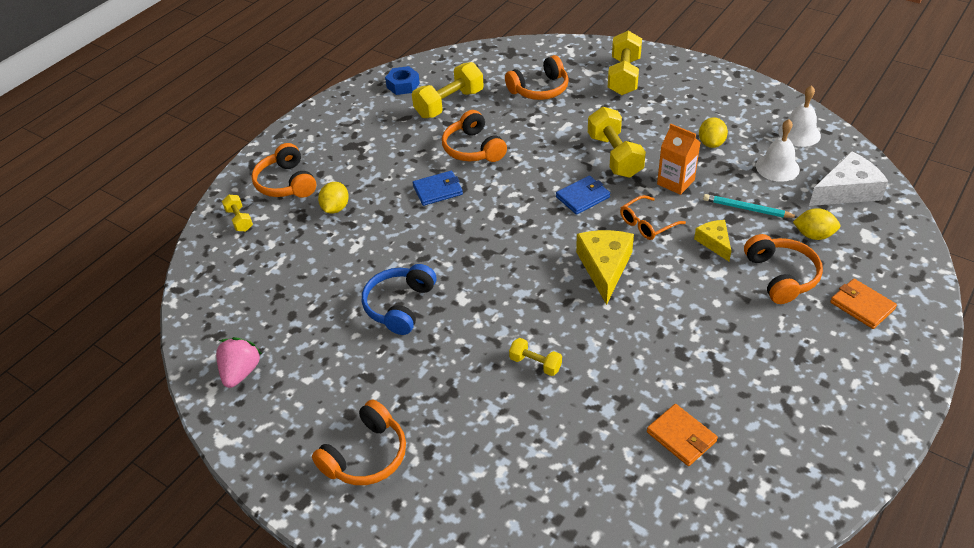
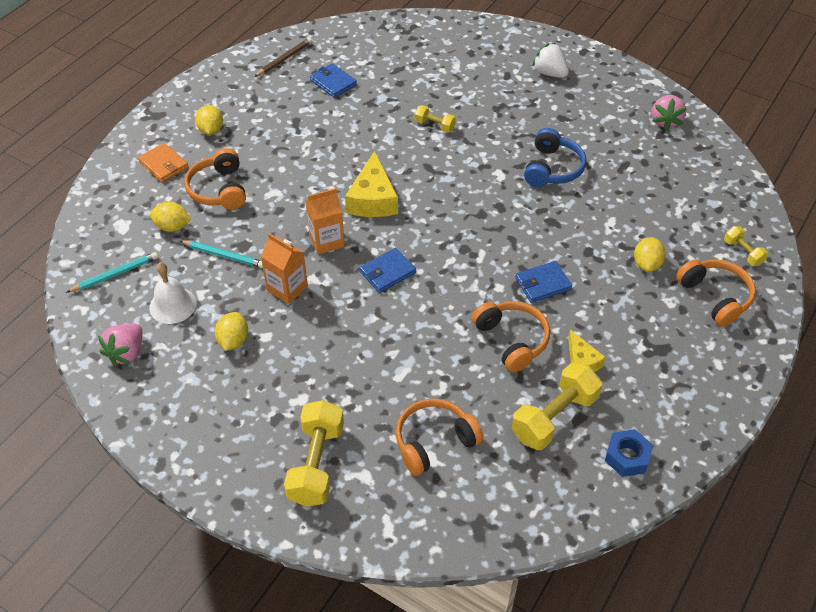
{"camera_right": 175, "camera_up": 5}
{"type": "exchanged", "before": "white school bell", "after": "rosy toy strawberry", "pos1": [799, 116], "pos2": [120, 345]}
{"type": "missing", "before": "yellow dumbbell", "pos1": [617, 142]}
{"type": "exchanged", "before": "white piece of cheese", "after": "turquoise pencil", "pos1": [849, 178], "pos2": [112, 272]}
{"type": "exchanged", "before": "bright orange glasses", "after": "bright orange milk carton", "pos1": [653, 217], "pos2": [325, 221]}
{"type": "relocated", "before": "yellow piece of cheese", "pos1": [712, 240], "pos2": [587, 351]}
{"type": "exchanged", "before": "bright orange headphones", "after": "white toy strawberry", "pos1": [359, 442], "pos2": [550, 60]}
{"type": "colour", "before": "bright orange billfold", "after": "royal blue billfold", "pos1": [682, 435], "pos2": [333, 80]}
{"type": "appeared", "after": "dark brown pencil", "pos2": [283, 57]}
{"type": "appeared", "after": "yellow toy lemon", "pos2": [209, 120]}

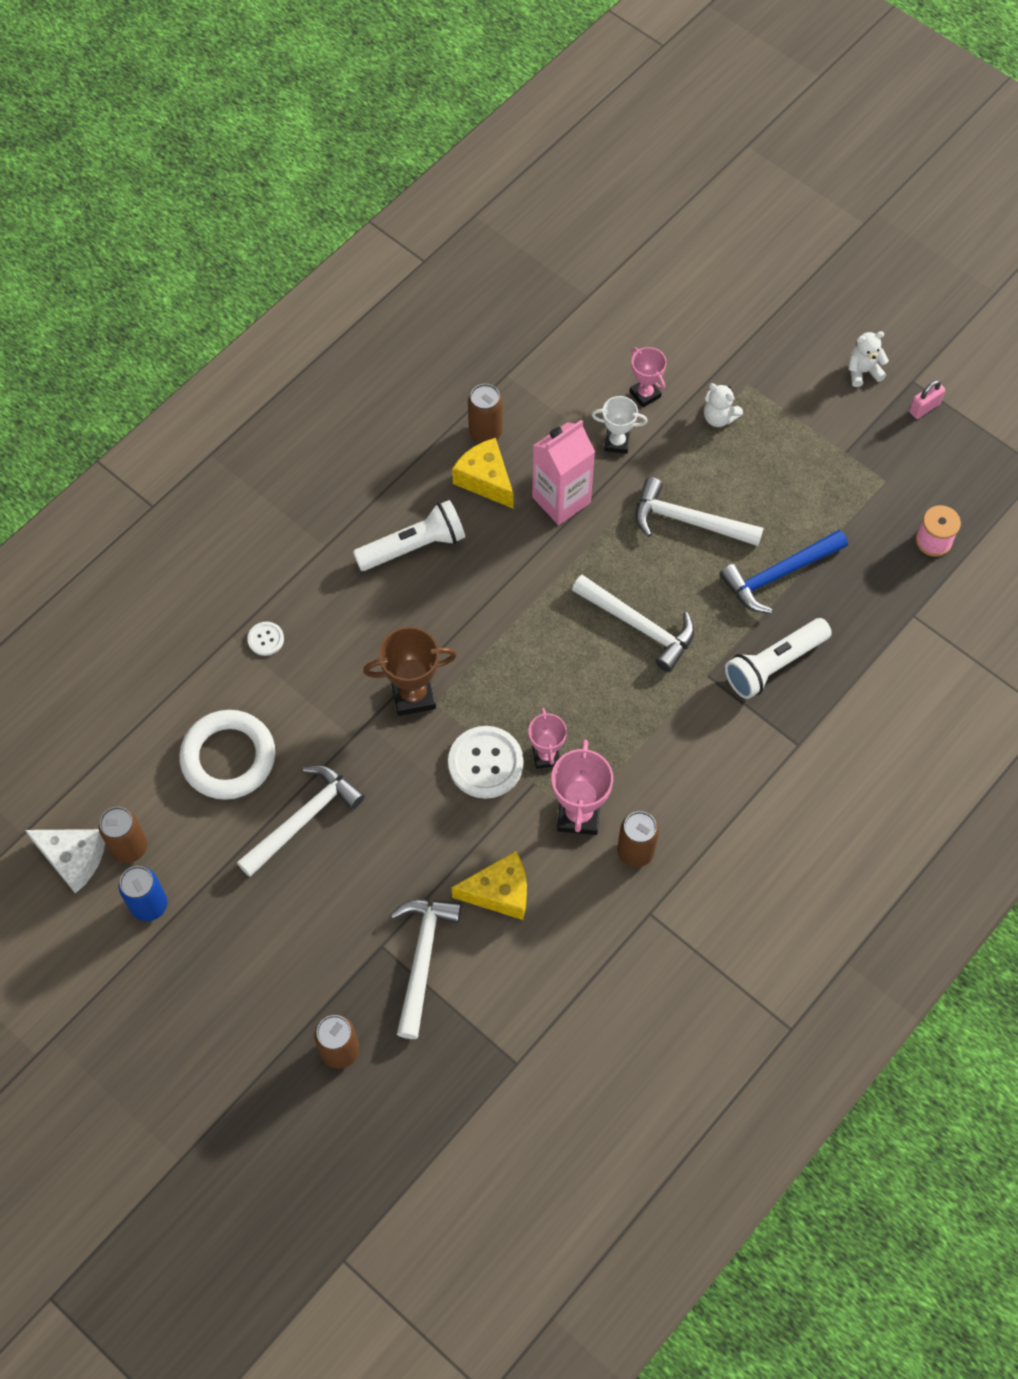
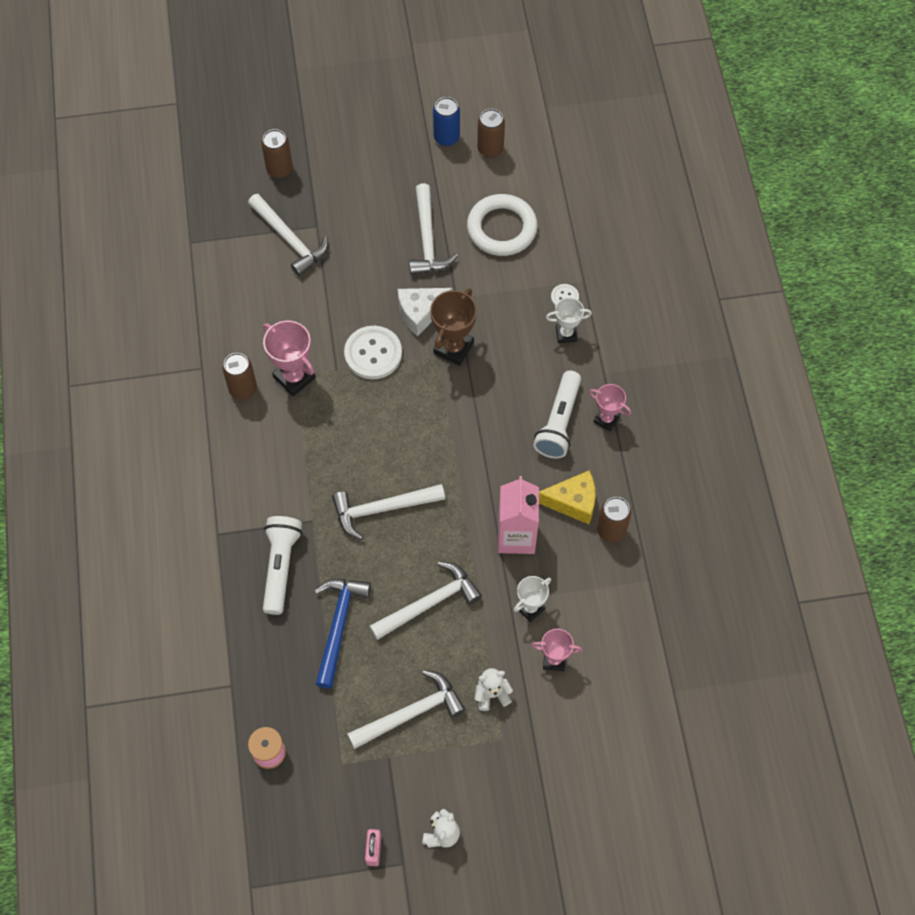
{"camera_right": 130, "camera_up": 0}
{"type": "relocated", "before": "rosy prize cup", "pos1": [547, 738], "pos2": [610, 407]}
{"type": "relocated", "before": "white piece of cheese", "pos1": [65, 861], "pos2": [425, 312]}
{"type": "missing", "before": "yellow piece of cheese", "pos1": [489, 885]}
{"type": "appeared", "after": "white prize cup", "pos2": [569, 320]}
{"type": "appeared", "after": "white carpenter's hammer", "pos2": [406, 709]}

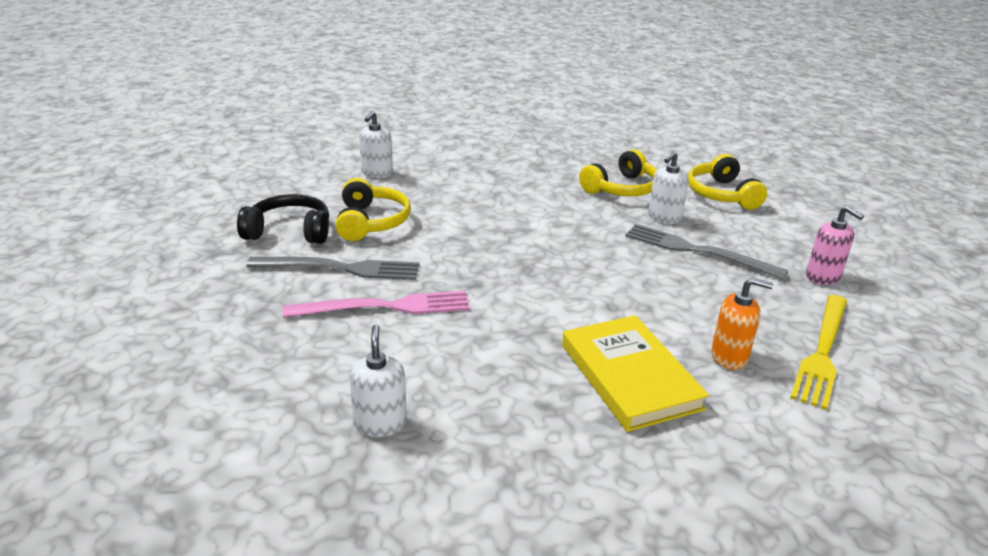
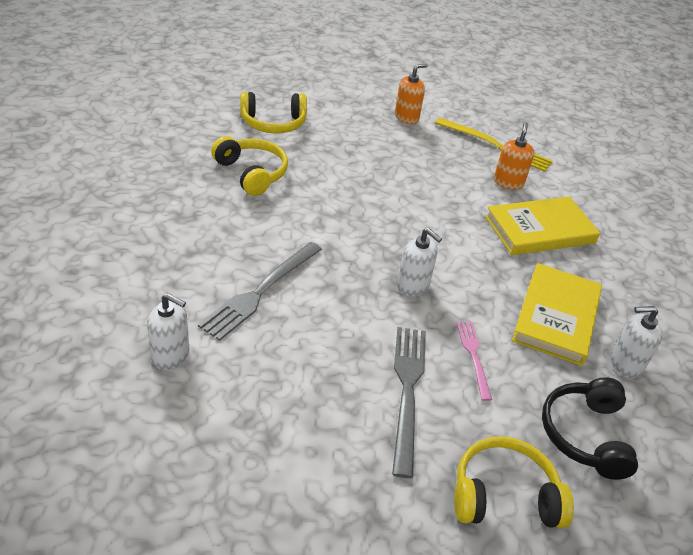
{"camera_right": -90, "camera_up": 10}
{"type": "relocated", "before": "white soap dispenser", "pos1": [668, 188], "pos2": [419, 262]}
{"type": "relocated", "before": "yellow headphones", "pos1": [373, 209], "pos2": [514, 482]}
{"type": "relocated", "before": "jet-black headphones", "pos1": [283, 219], "pos2": [590, 428]}
{"type": "colour", "before": "rosy soap dispenser", "after": "bright orange soap dispenser", "pos1": [835, 245], "pos2": [411, 93]}
{"type": "relocated", "before": "ash-grey fork", "pos1": [706, 251], "pos2": [260, 291]}
{"type": "size", "before": "rosy fork", "pos1": [376, 304], "pos2": [474, 361], "scale": 0.58}
{"type": "appeared", "after": "yellow hardback", "pos2": [557, 314]}

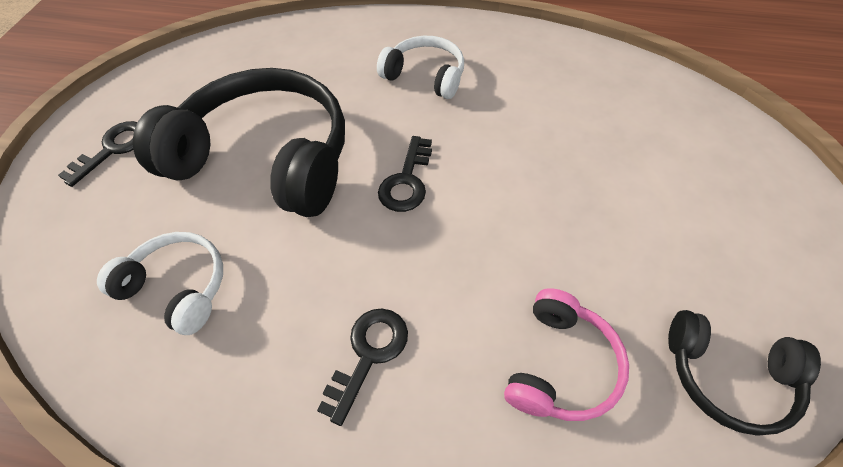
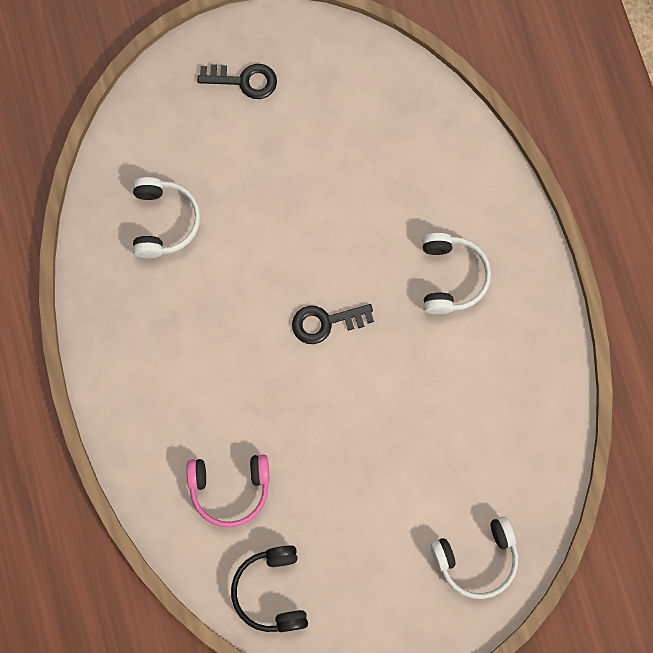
{"camera_right": 60, "camera_up": 20}
{"type": "missing", "before": "jet-black headphones", "pos1": [239, 142]}
{"type": "missing", "before": "jet-black key", "pos1": [362, 367]}
{"type": "appeared", "after": "white headphones", "pos2": [474, 557]}

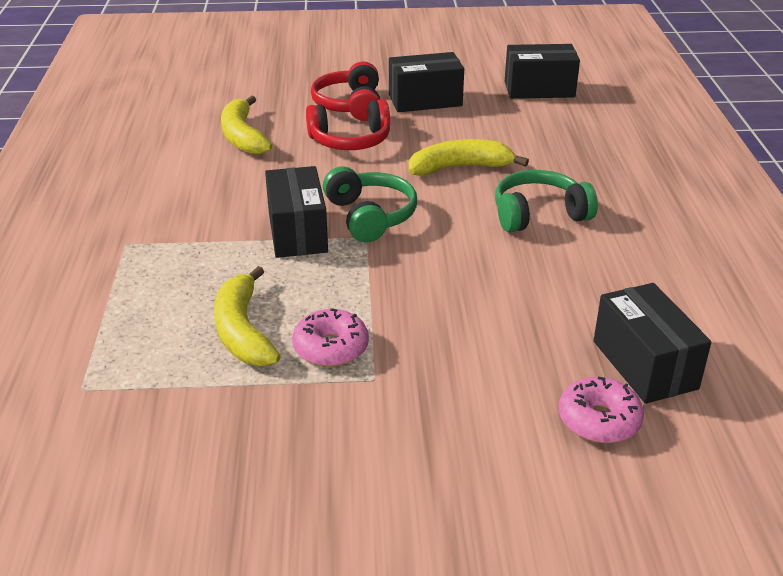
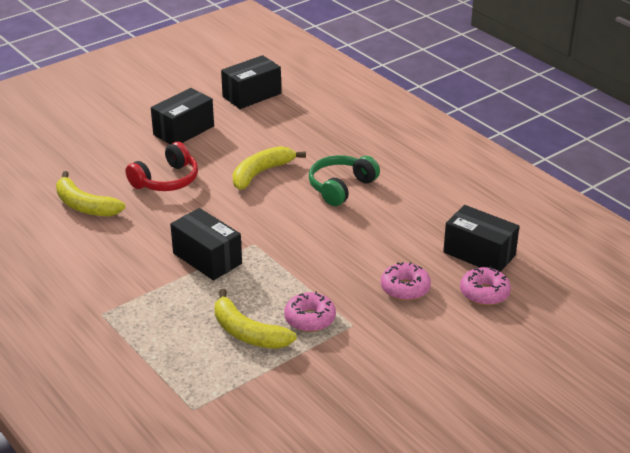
{"camera_right": -35, "camera_up": 0}
{"type": "missing", "before": "crimson headphones", "pos1": [345, 91]}
{"type": "missing", "before": "emerald headphones", "pos1": [370, 204]}
{"type": "appeared", "after": "rosy glazed donut", "pos2": [406, 281]}

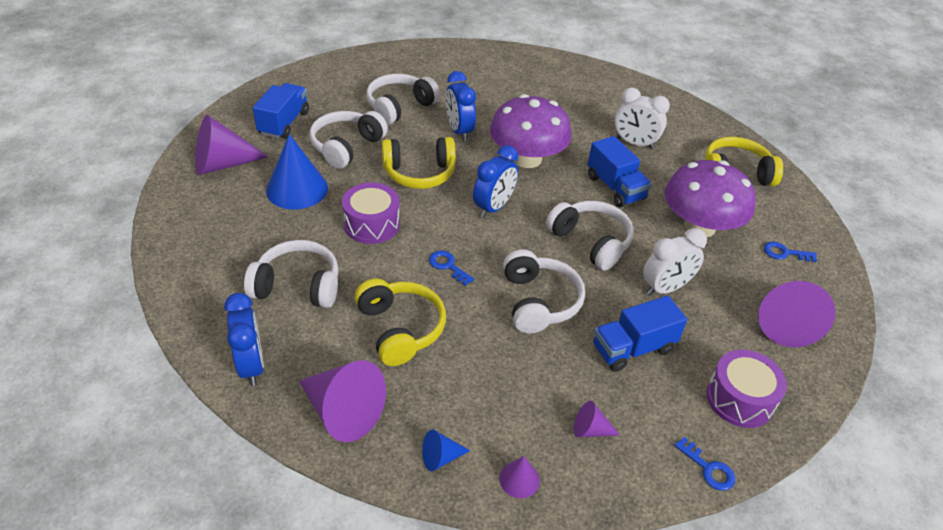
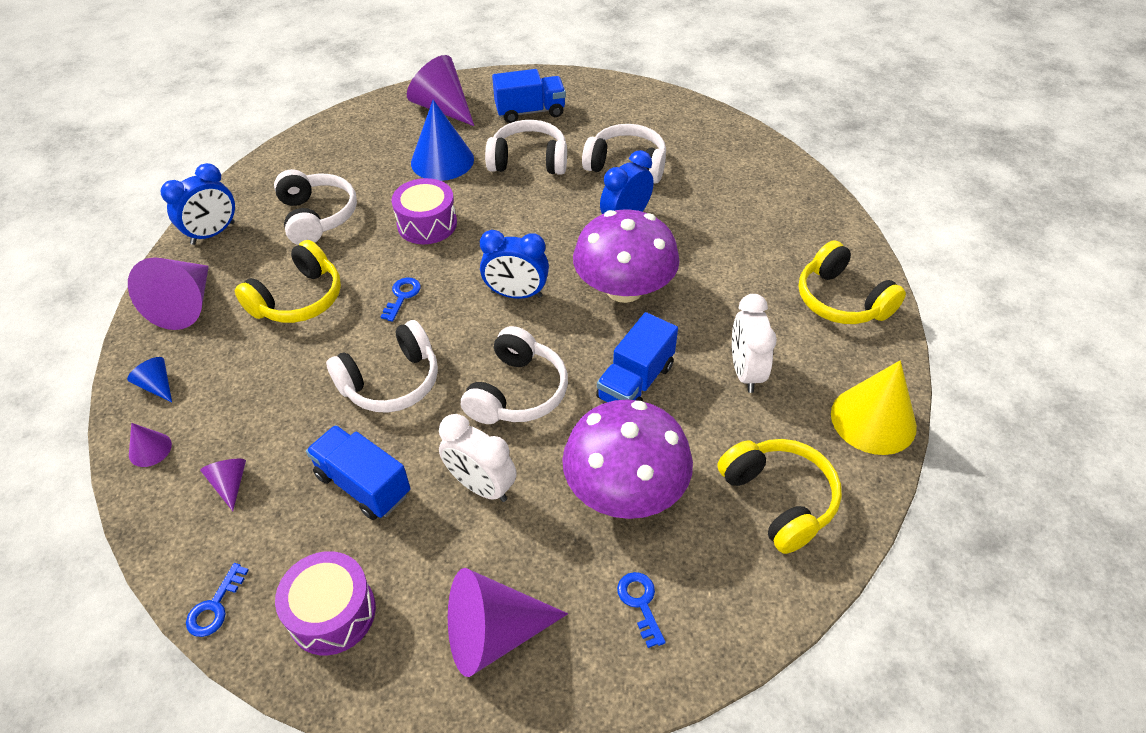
{"camera_right": 65, "camera_up": 5}
{"type": "relocated", "before": "yellow headphones", "pos1": [419, 163], "pos2": [852, 282]}
{"type": "appeared", "after": "yellow cone", "pos2": [874, 407]}

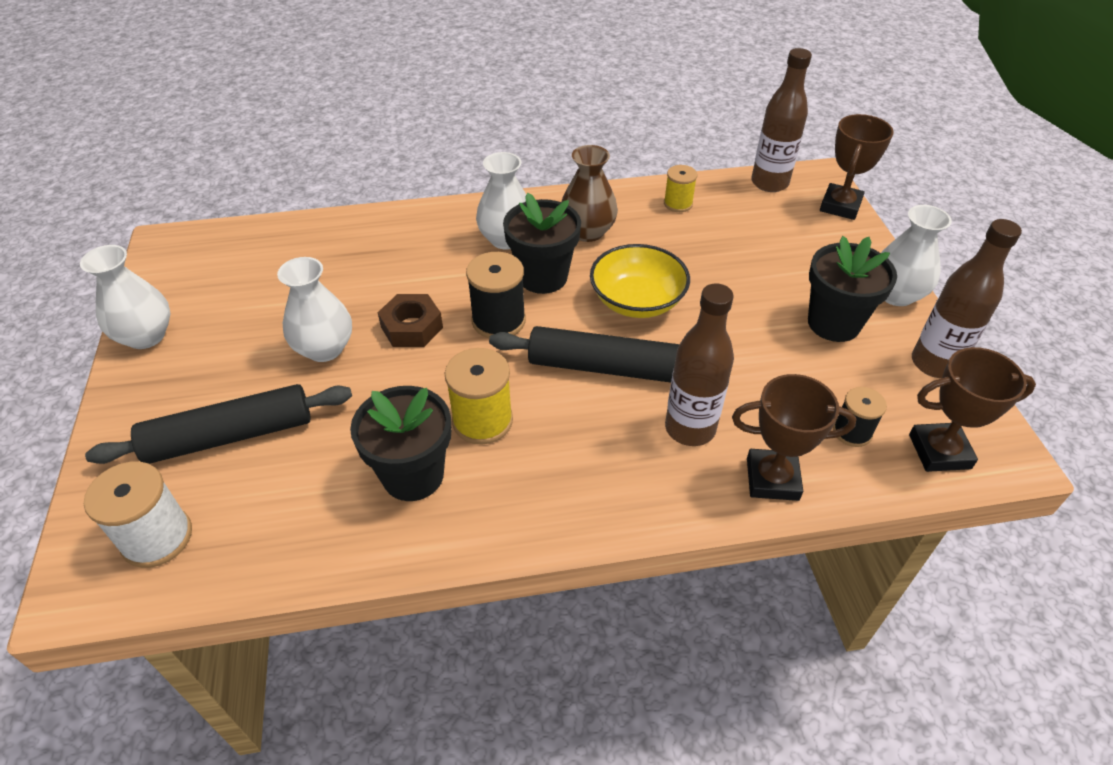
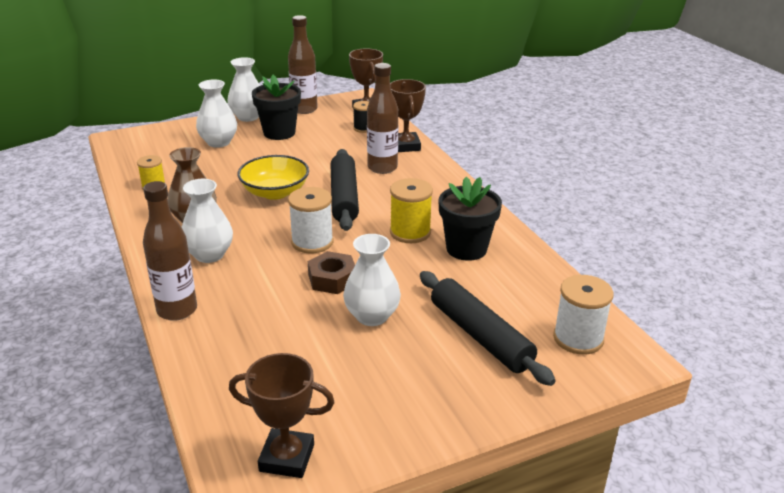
{"camera_right": -105, "camera_up": -15}
{"type": "relocated", "before": "dark brown flask", "pos1": [781, 120], "pos2": [170, 251]}
{"type": "relocated", "before": "dark brown prize cup", "pos1": [857, 167], "pos2": [282, 415]}
{"type": "missing", "before": "jet-black plant pot", "pos1": [542, 243]}
{"type": "relocated", "before": "white flower vase", "pos1": [125, 297], "pos2": [216, 113]}
{"type": "colour", "before": "jet-black bobbin", "after": "white bobbin", "pos1": [496, 295], "pos2": [310, 220]}

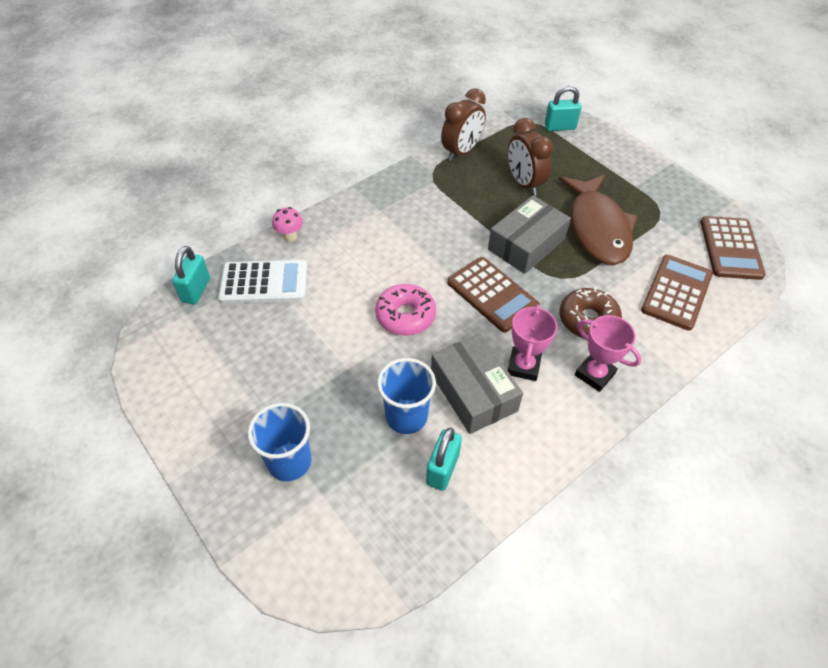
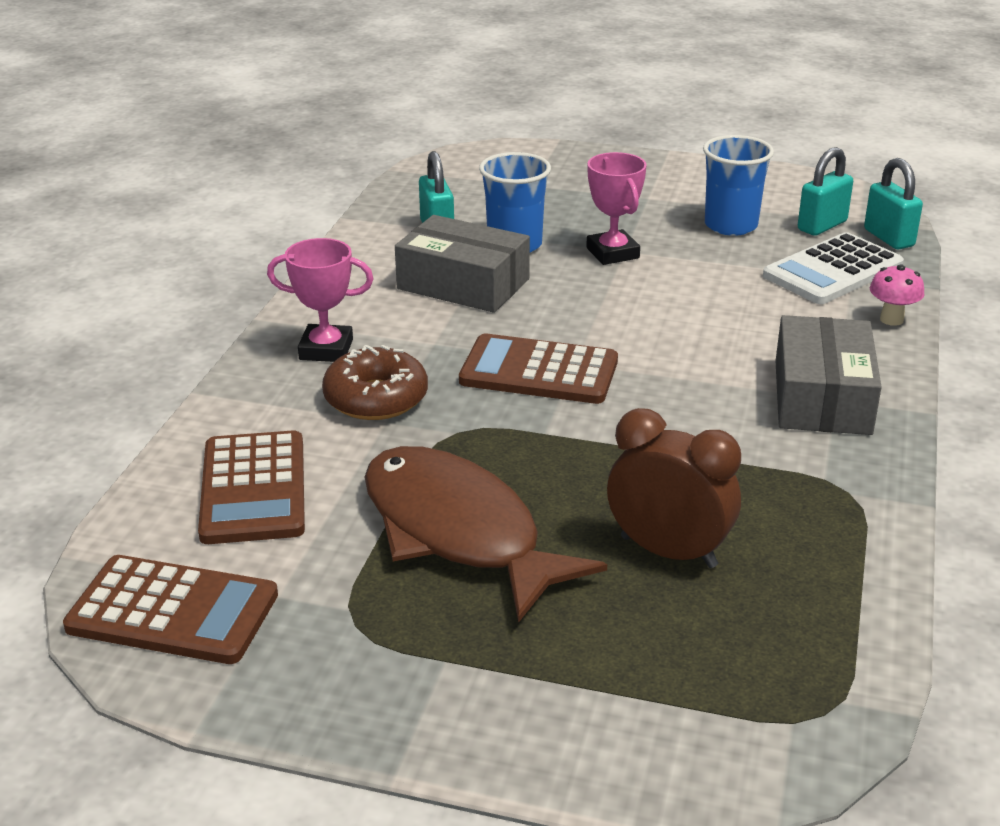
{"camera_right": 145, "camera_up": -20}
{"type": "relocated", "before": "turquoise padlock", "pos1": [563, 108], "pos2": [825, 191]}
{"type": "missing", "before": "dark brown bedside clock", "pos1": [463, 124]}
{"type": "relocated", "before": "ash-grey box", "pos1": [529, 234], "pos2": [829, 375]}
{"type": "spun", "before": "dark brown calculator", "pos1": [733, 248], "pos2": [170, 609], "turn": 135}
{"type": "missing", "before": "rosy glazed donut", "pos1": [405, 310]}
{"type": "relocated", "before": "rosy prize cup", "pos1": [532, 343], "pos2": [616, 208]}
{"type": "relocated", "before": "royal blue tumbler", "pos1": [280, 442], "pos2": [738, 185]}

